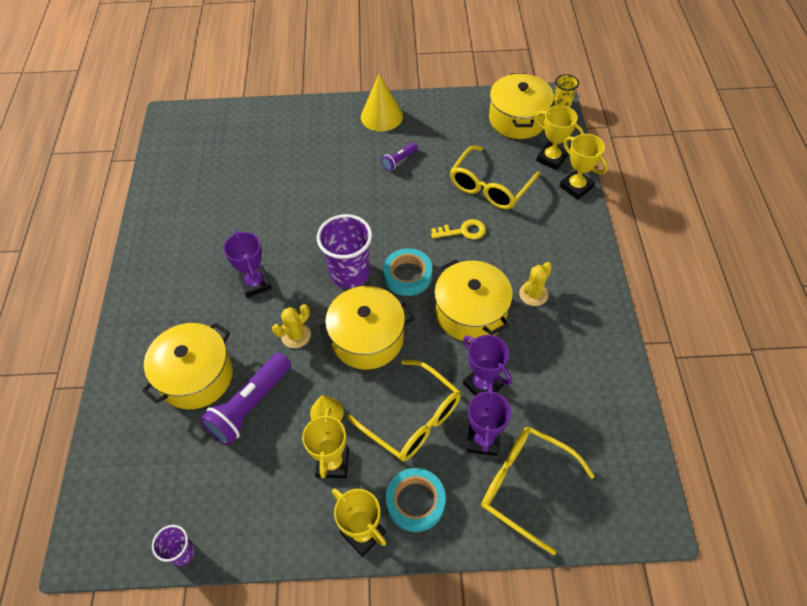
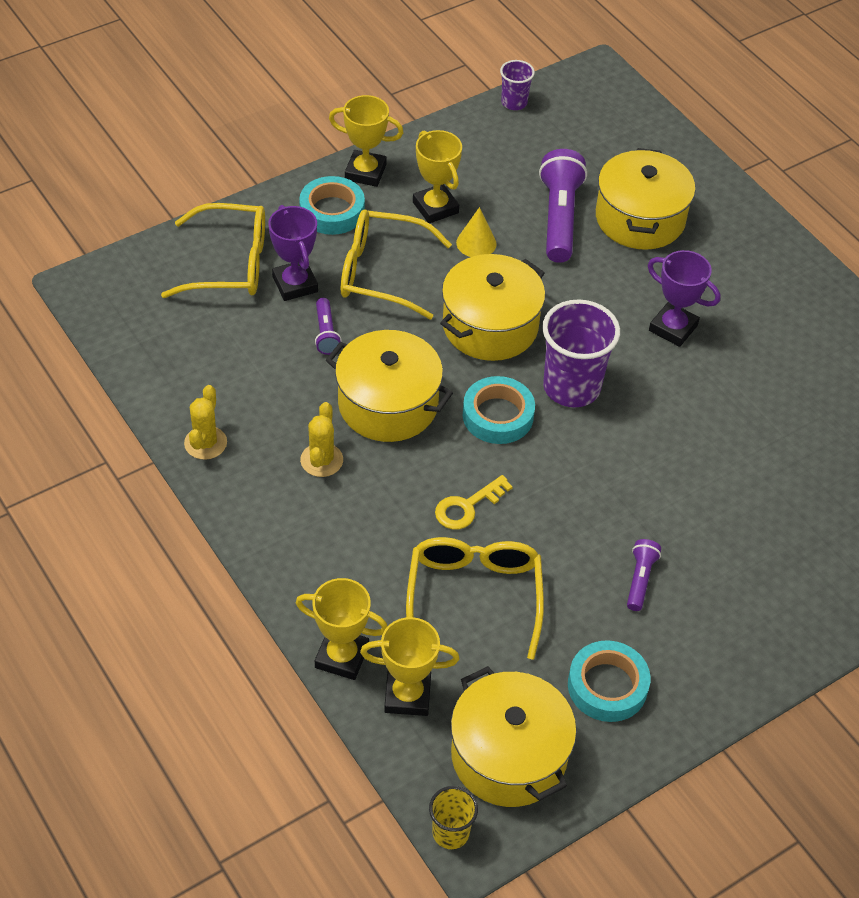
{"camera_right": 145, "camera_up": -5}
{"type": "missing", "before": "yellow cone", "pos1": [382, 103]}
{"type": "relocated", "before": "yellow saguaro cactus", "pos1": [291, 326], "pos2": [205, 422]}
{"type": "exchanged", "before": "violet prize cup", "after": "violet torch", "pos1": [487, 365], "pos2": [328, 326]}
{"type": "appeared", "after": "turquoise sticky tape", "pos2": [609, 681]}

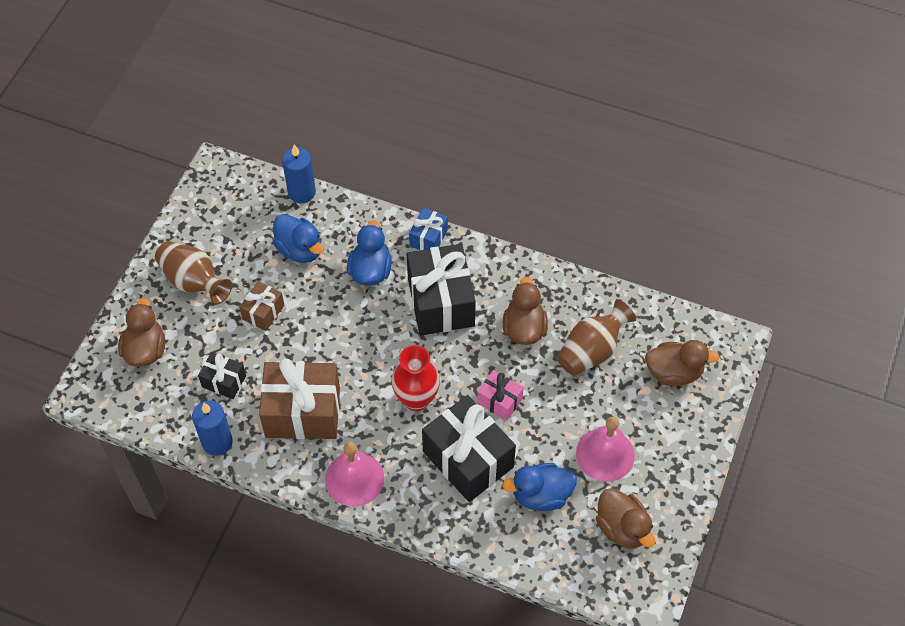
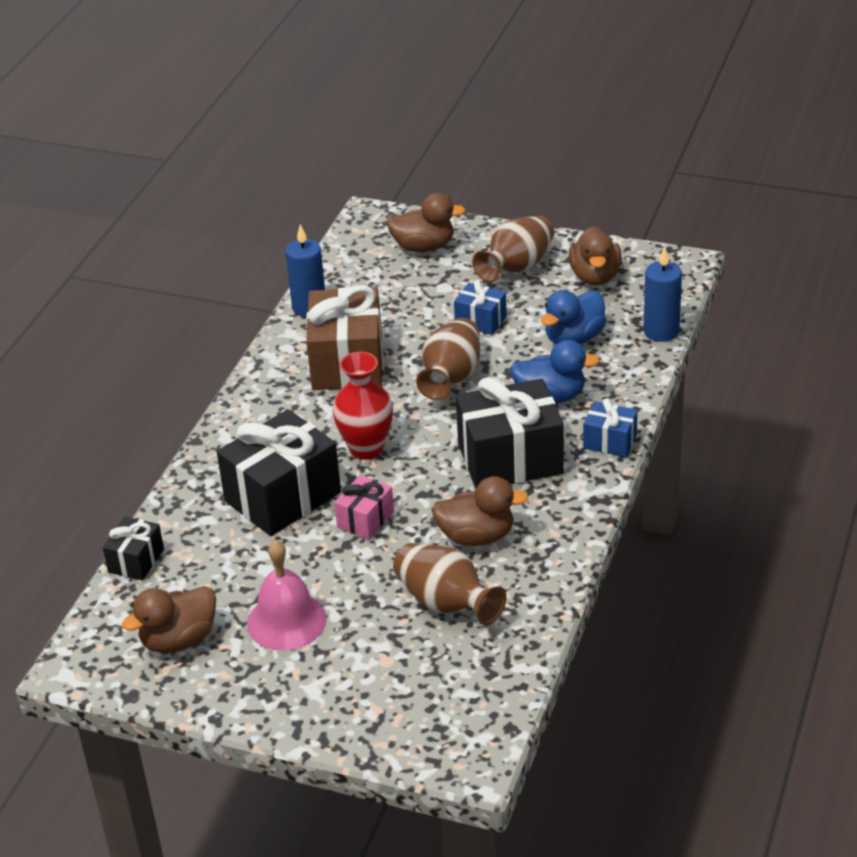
{"camera_right": 90, "camera_up": -20}
{"type": "colour", "before": "dark brown gift", "after": "royal blue gift", "pos1": [261, 306], "pos2": [480, 307]}
{"type": "relocated", "before": "dark brown duck", "pos1": [682, 363], "pos2": [595, 255]}
{"type": "relocated", "before": "jet-black gift", "pos1": [222, 375], "pos2": [133, 549]}
{"type": "missing", "before": "rosy school bell", "pos1": [354, 474]}
{"type": "missing", "before": "royal blue duck", "pos1": [539, 487]}
{"type": "appeared", "after": "dark brown flower vase", "pos2": [448, 359]}

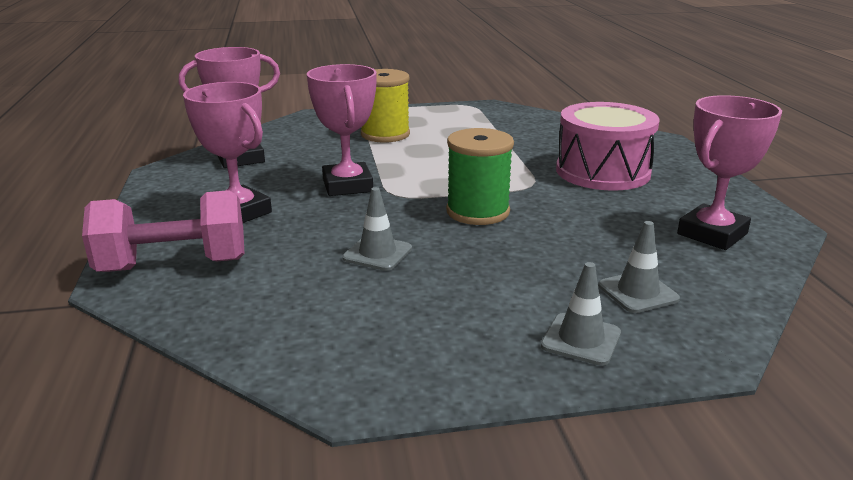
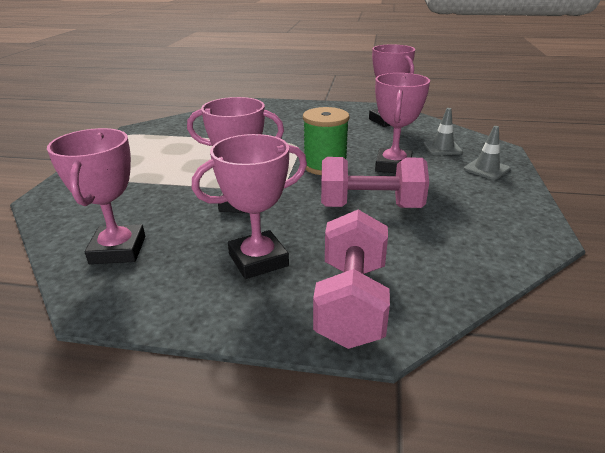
{"camera_right": -70, "camera_up": 5}
{"type": "missing", "before": "yellow bobbin", "pos1": [385, 106]}
{"type": "missing", "before": "rosy drum", "pos1": [608, 146]}
{"type": "exchanged", "before": "ash-grey road cone", "after": "rosy dumbbell", "pos1": [377, 229], "pos2": [375, 182]}
{"type": "appeared", "after": "rosy prize cup", "pos2": [402, 123]}

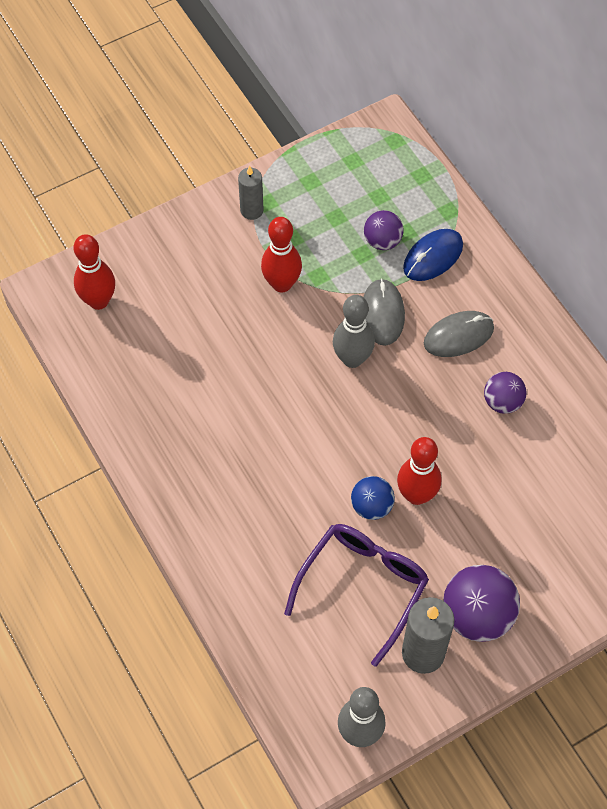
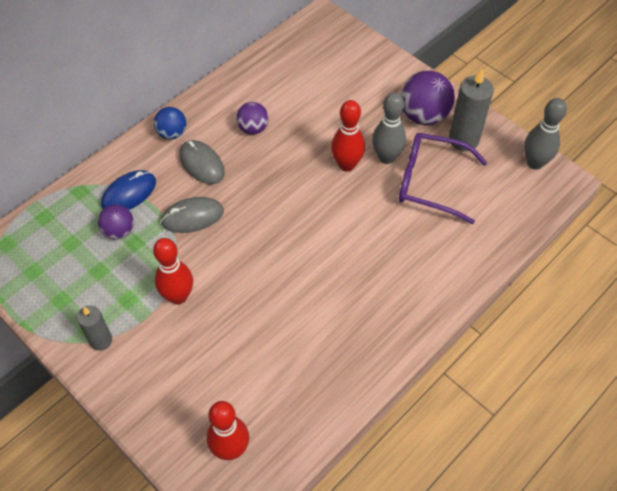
{"camera_right": -105, "camera_up": -5}
{"type": "spun", "before": "royal blue mouse", "pos1": [433, 255], "pos2": [128, 190], "turn": -75}
{"type": "relocated", "before": "ash-grey bowling pin", "pos1": [354, 331], "pos2": [389, 128]}
{"type": "relocated", "before": "royal blue play ball", "pos1": [373, 498], "pos2": [170, 123]}

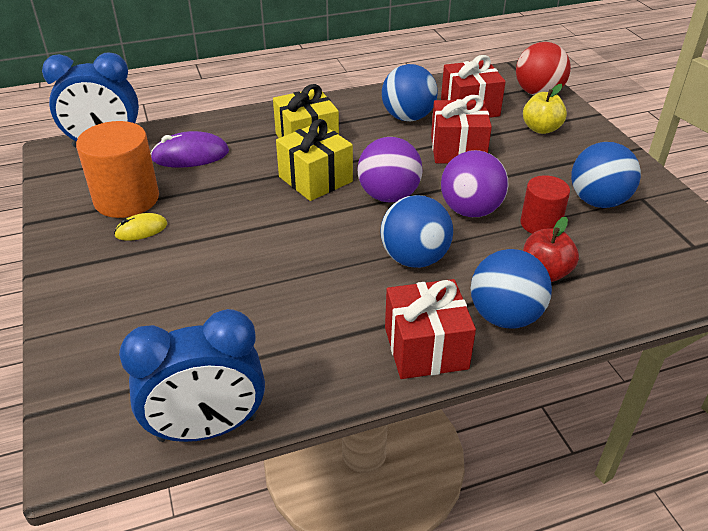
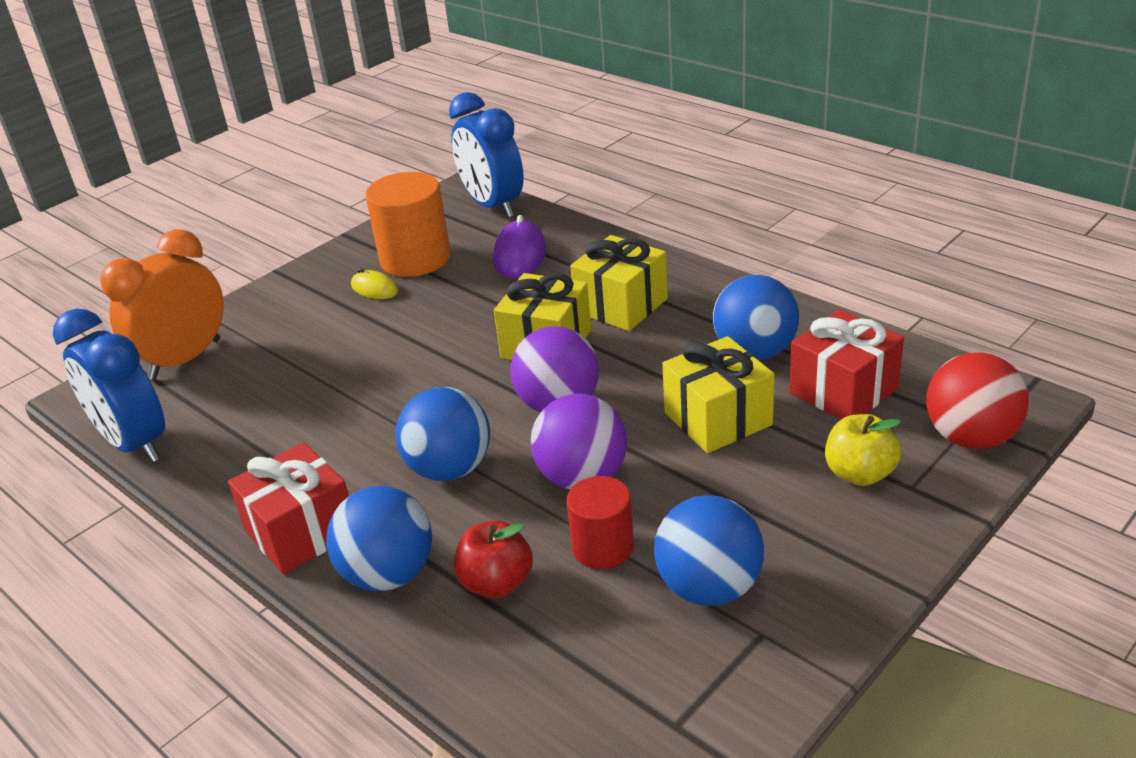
{"camera_right": 65, "camera_up": -5}
{"type": "colour", "before": "crimson gift", "after": "yellow gift", "pos1": [461, 129], "pos2": [718, 394]}
{"type": "spun", "before": "violet mouse", "pos1": [190, 149], "pos2": [519, 246], "turn": 45}
{"type": "appeared", "after": "bright orange bedside clock", "pos2": [162, 304]}

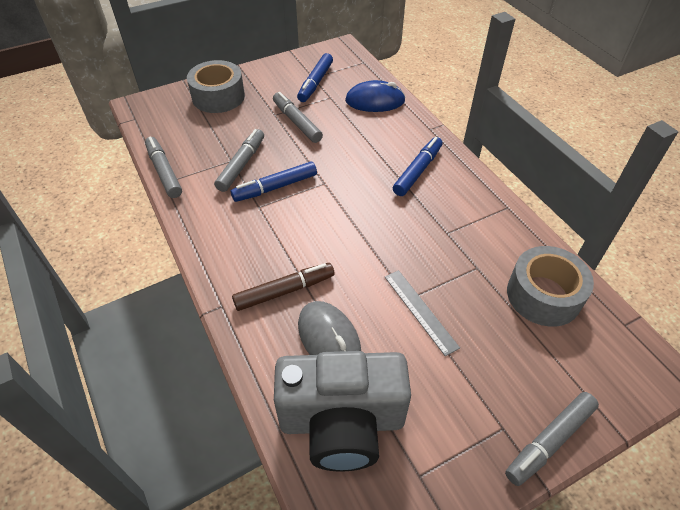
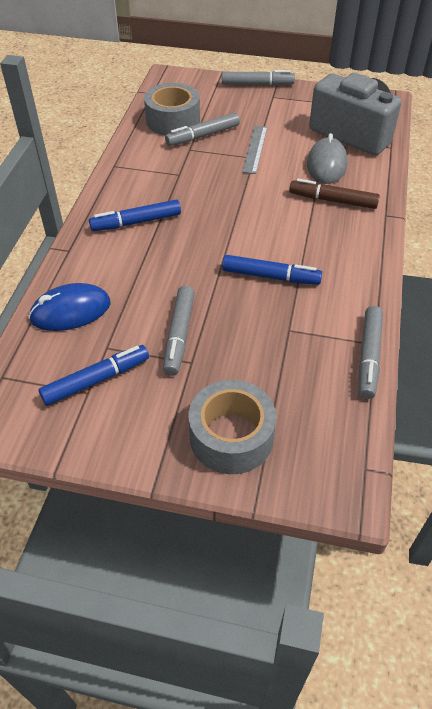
{"camera_right": -140, "camera_up": 0}
{"type": "spun", "before": "royal blue mouse", "pos1": [375, 96], "pos2": [69, 307], "turn": -60}
{"type": "relocated", "before": "ash-grey marker", "pos1": [239, 160], "pos2": [202, 129]}

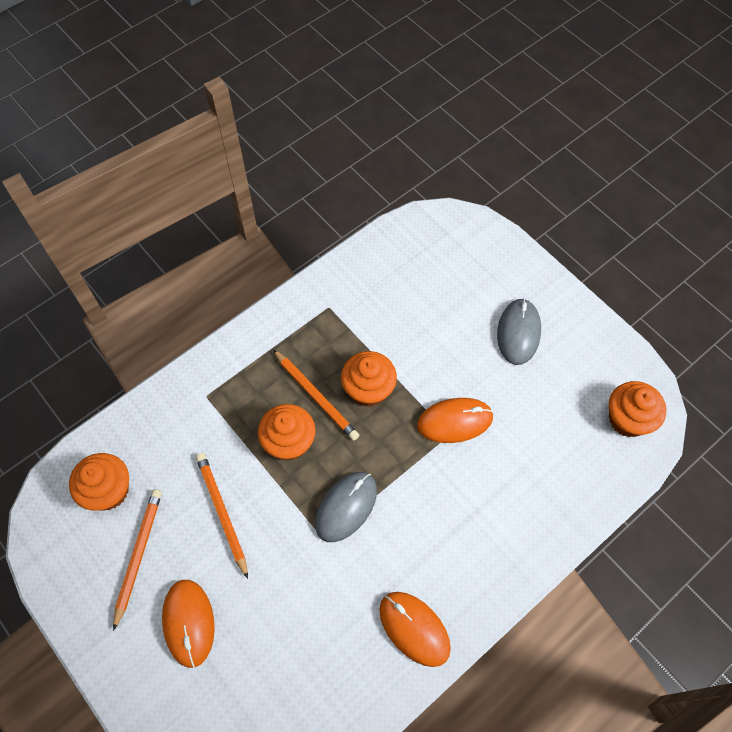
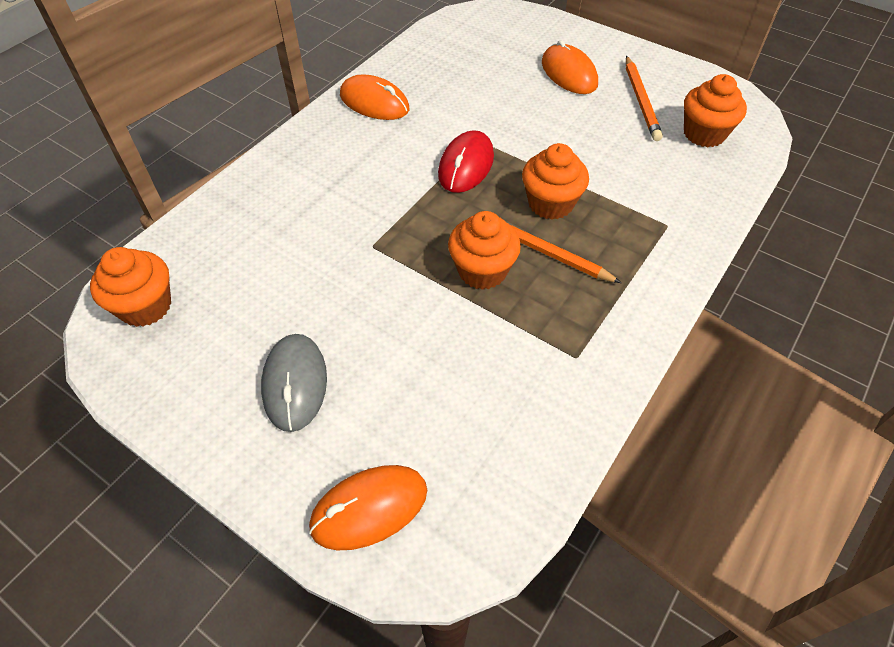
{"camera_right": 165, "camera_up": -10}
{"type": "relocated", "before": "bright orange mouse", "pos1": [455, 420], "pos2": [368, 507]}
{"type": "missing", "before": "bright orange pencil", "pos1": [222, 516]}
{"type": "colour", "before": "ash-grey mouse", "after": "crimson mouse", "pos1": [346, 507], "pos2": [466, 161]}

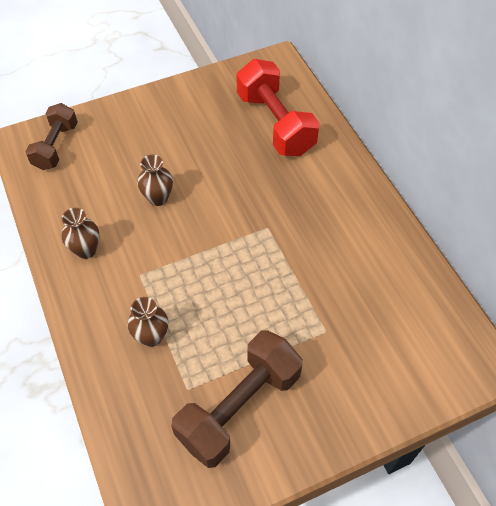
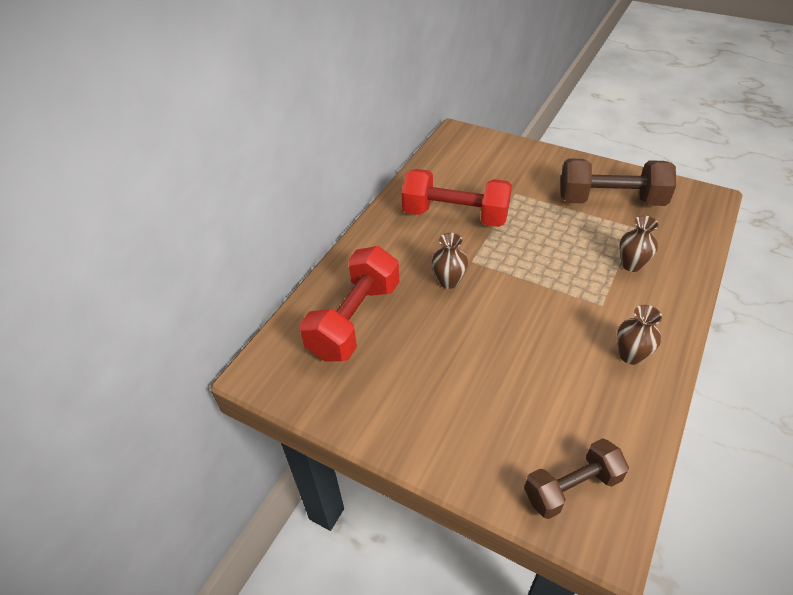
{"camera_right": -125, "camera_up": -10}
{"type": "relocated", "before": "dark brown flower vase", "pos1": [155, 180], "pos2": [450, 261]}
{"type": "appeared", "after": "crimson dumbbell", "pos2": [457, 198]}

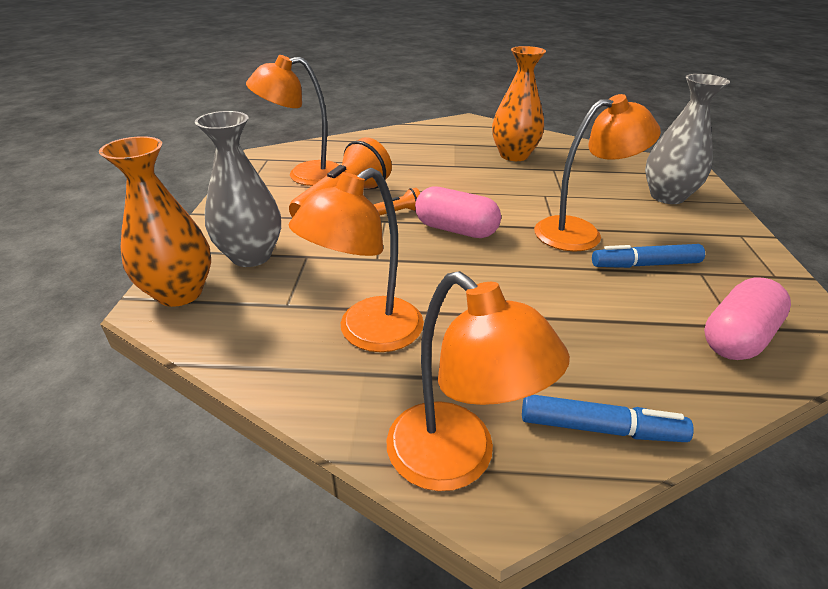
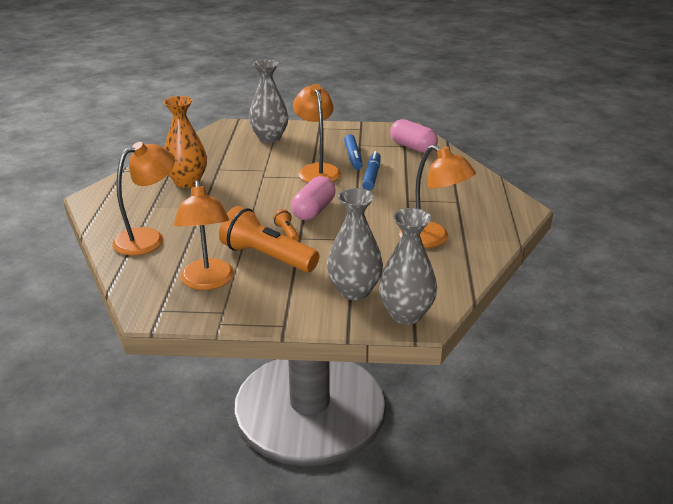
{"camera_right": -90, "camera_up": -5}
{"type": "colour", "before": "bright orange flower vase", "after": "ash-grey flower vase", "pos1": [155, 221], "pos2": [408, 266]}
{"type": "relocated", "before": "bright orange lamp", "pos1": [478, 381], "pos2": [143, 198]}
{"type": "relocated", "before": "royal blue marker", "pos1": [608, 418], "pos2": [371, 171]}

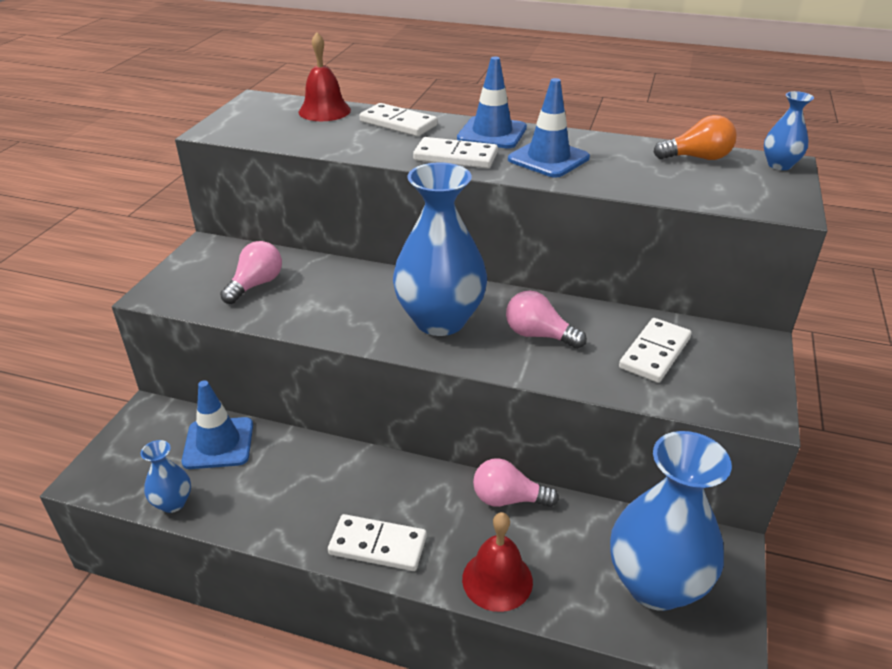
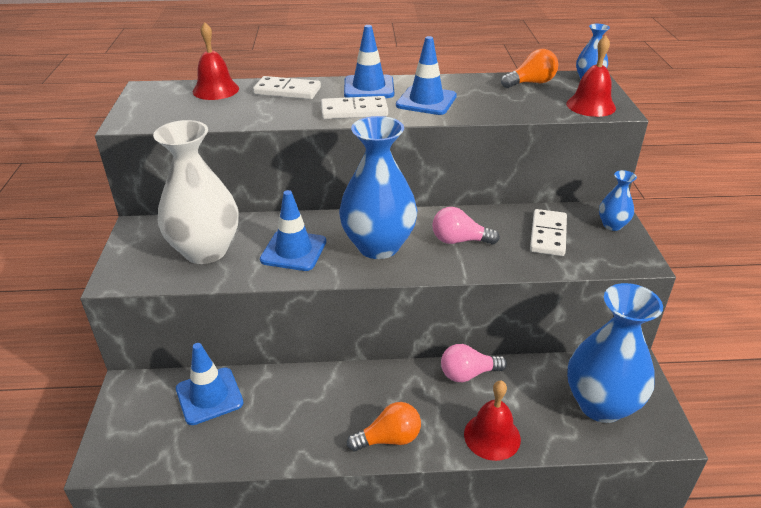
{"camera_right": -20, "camera_up": 0}
{"type": "exchanged", "before": "rosy bulb", "after": "white flower vase", "pos1": [251, 272], "pos2": [196, 192]}
{"type": "relocated", "before": "royal blue flower vase", "pos1": [166, 476], "pos2": [618, 200]}
{"type": "exchanged", "before": "white domino piece", "after": "bright orange bulb", "pos1": [377, 542], "pos2": [384, 426]}
{"type": "appeared", "after": "crimson school bell", "pos2": [591, 76]}
{"type": "appeared", "after": "royal blue road cone", "pos2": [293, 230]}

